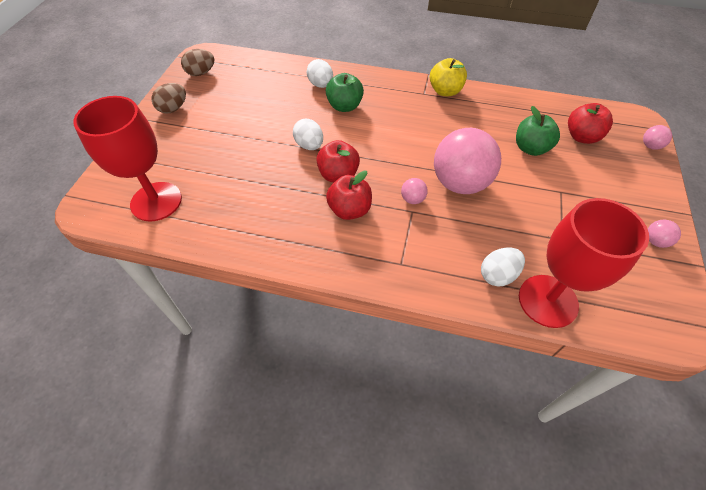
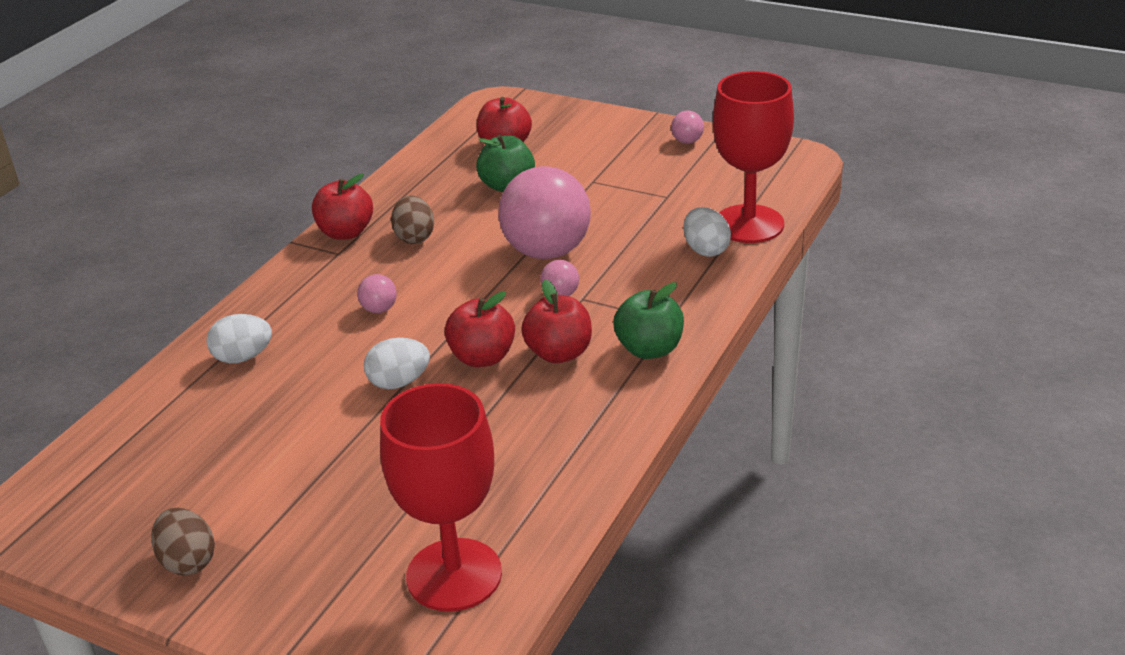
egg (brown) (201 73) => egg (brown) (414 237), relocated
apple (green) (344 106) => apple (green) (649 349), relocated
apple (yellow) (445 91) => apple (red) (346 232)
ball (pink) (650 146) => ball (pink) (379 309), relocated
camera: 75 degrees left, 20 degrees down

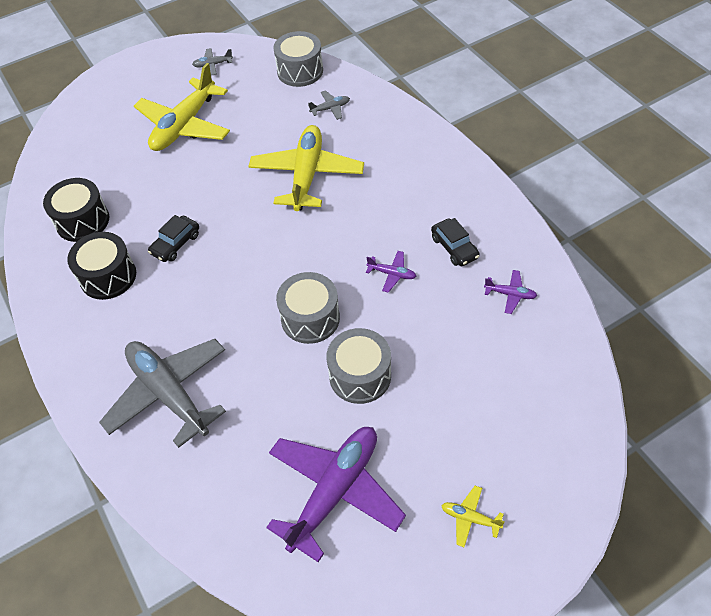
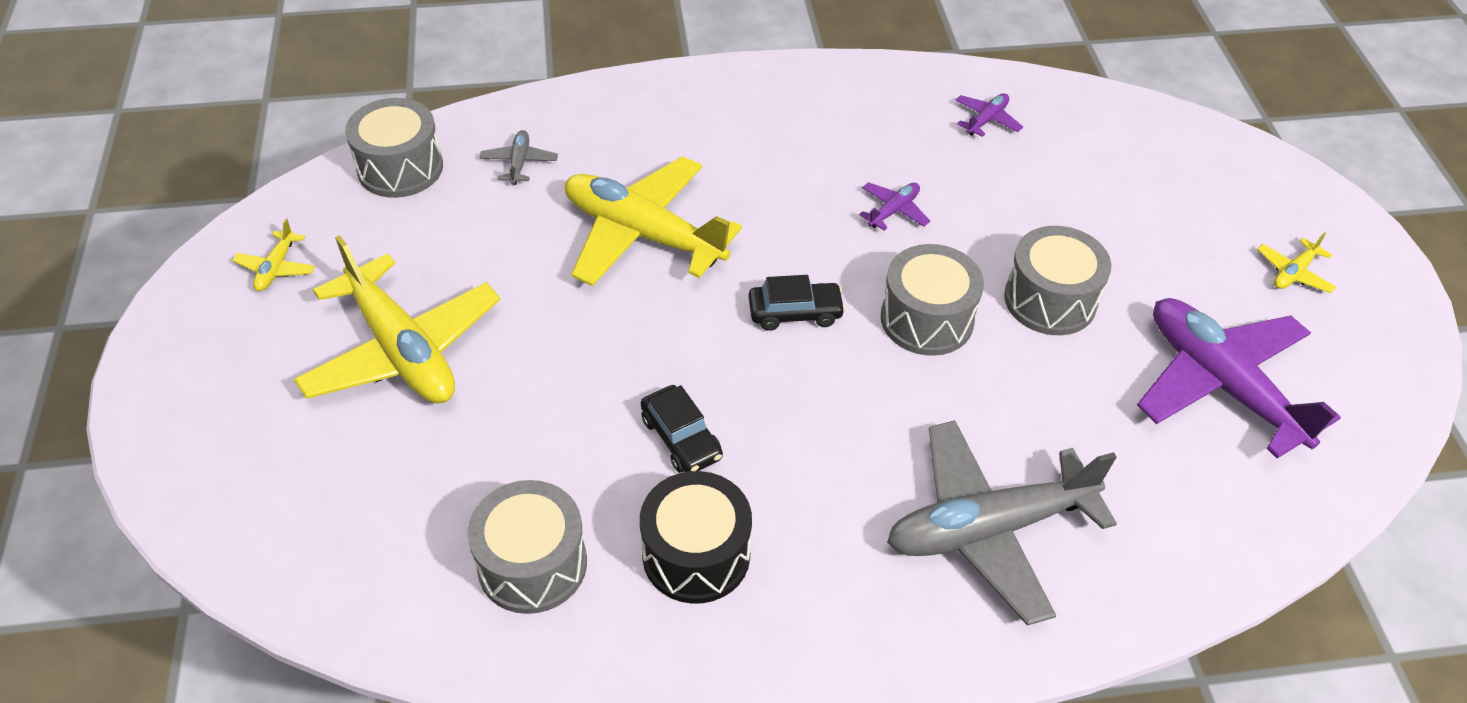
drum (black) (82 221) => drum (grey) (532 564)
plane (grey) (213 65) => plane (yellow) (276 268)
car (black) (454 247) => car (black) (795 312), relocated
camera: 70 degrees left, 5 degrees down

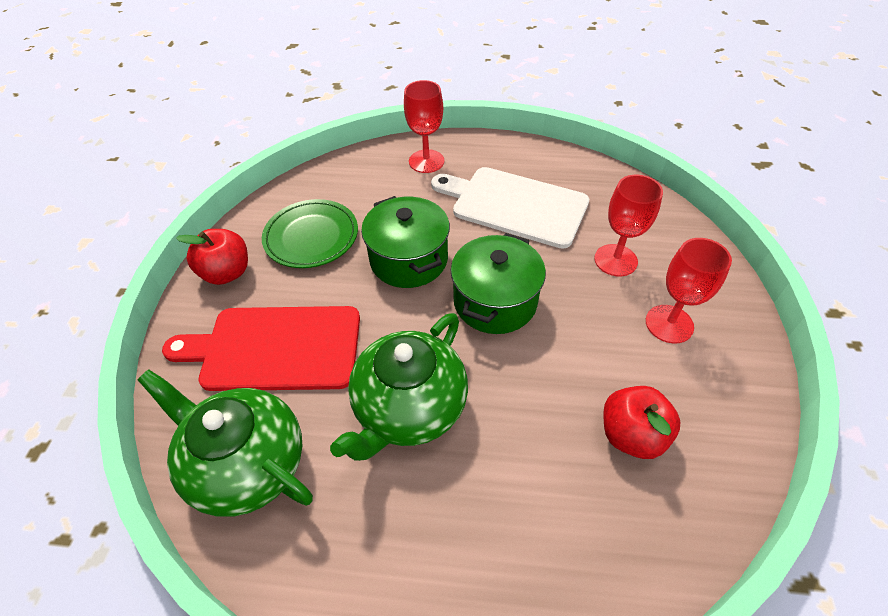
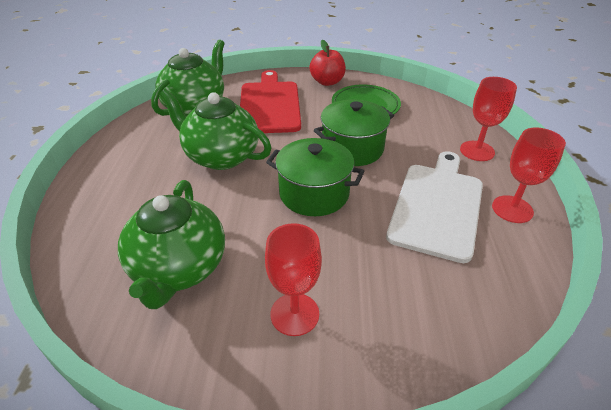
goblet (red) (615 260) => goblet (red) (512 209), relocated
apple (red) (631 434) => teapot (green) (179 269)
camera: 85 degrees right, 10 degrees down

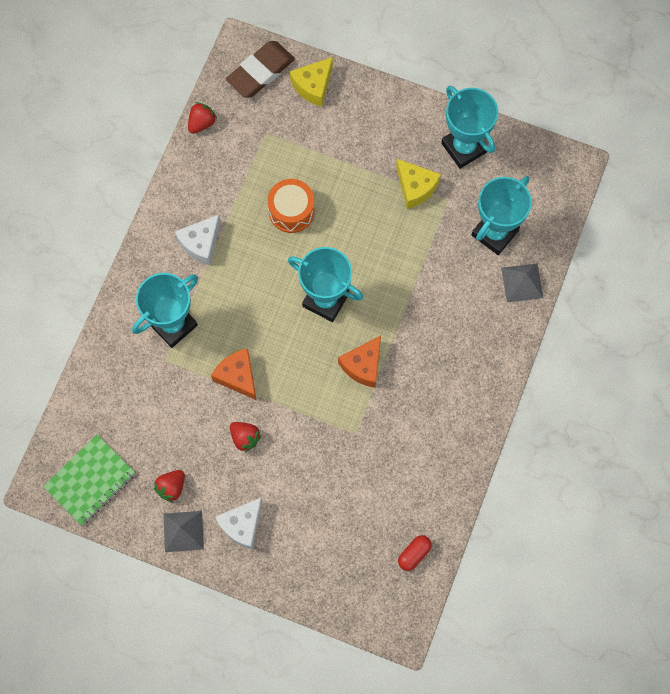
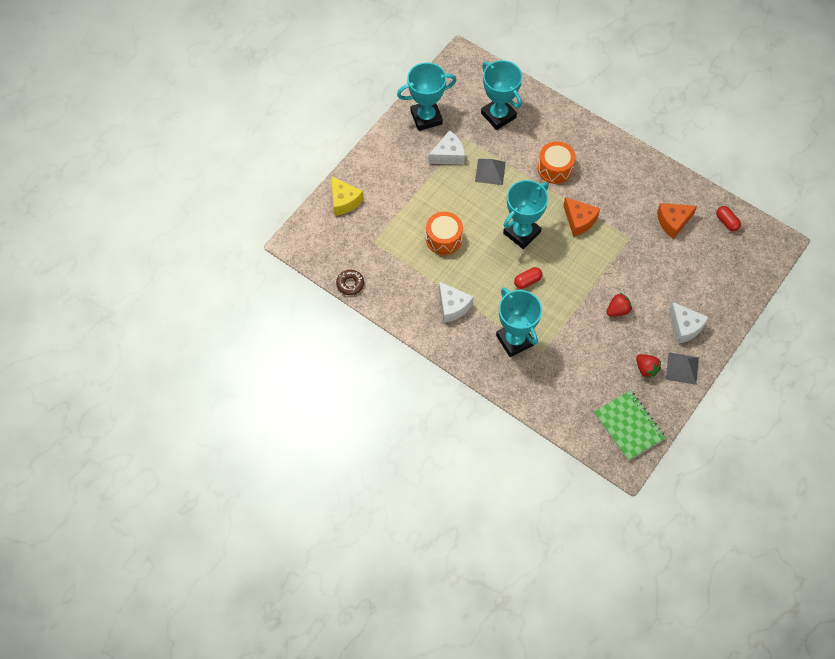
strawberry (red) (202 123) => donut (brown) (350 284)
cheese (orange) (237 376) => cheese (orange) (673 222), relocated
eraser (brown) (260 72) => nothing
cheese (yellow) (415 187) => cheese (white) (448 155)
pyramid (grey) (522 282) => pyramid (grey) (490 171), relocated
nothing => capsule (red) (527 281)
nothing => drum (orange) (555 169)
camera: 75 degrees left, 10 degrees down

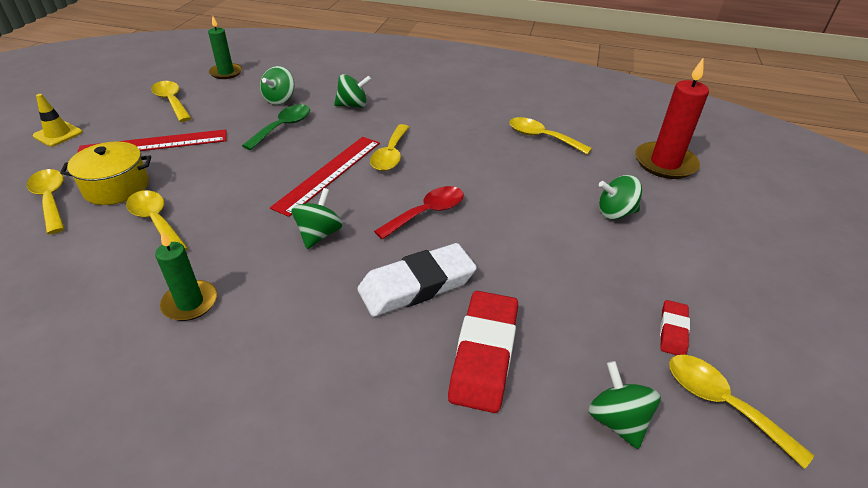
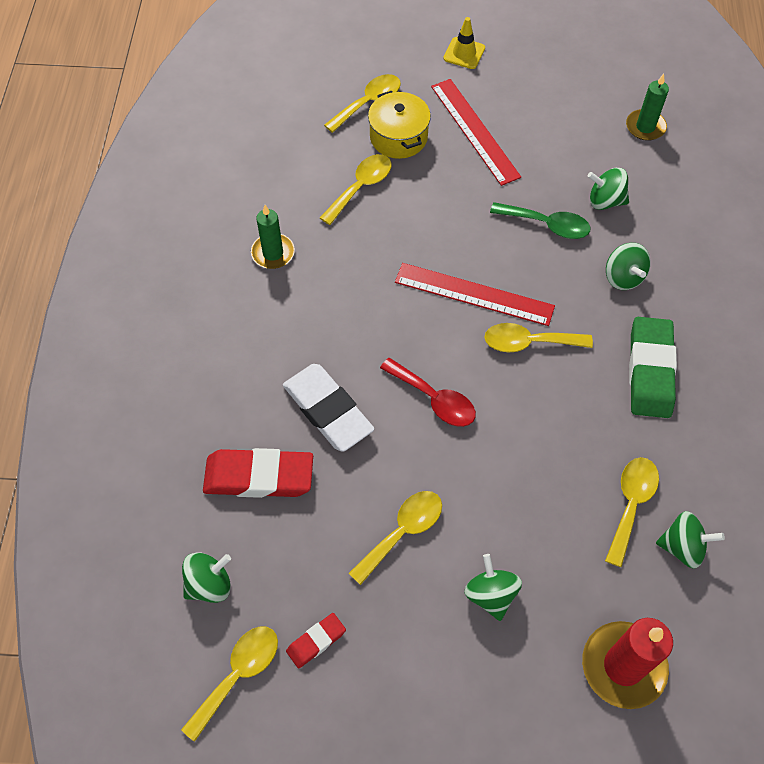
spoon (yellow) (172 101) => spoon (yellow) (402 532), relocated
spinning top (green) (319 234) => spinning top (green) (682 547), relocated
eraser (red) (672 331) => eraser (red) (316 641), 45 degrees counterclockwise
nothing => eraser (green) (650 371)
camera: 80 degrees right, 20 degrees up

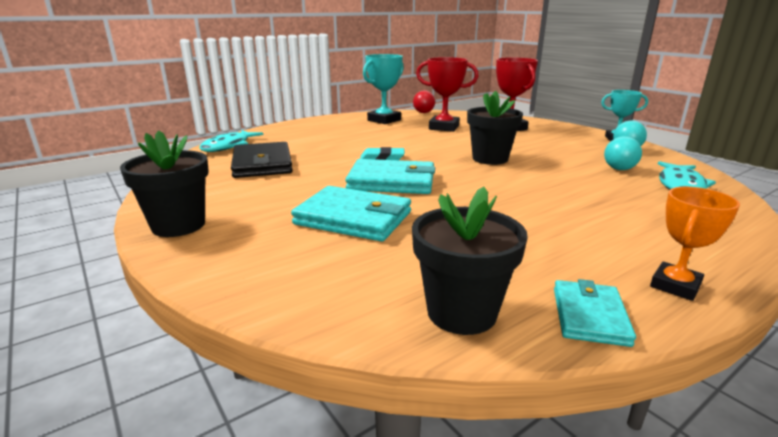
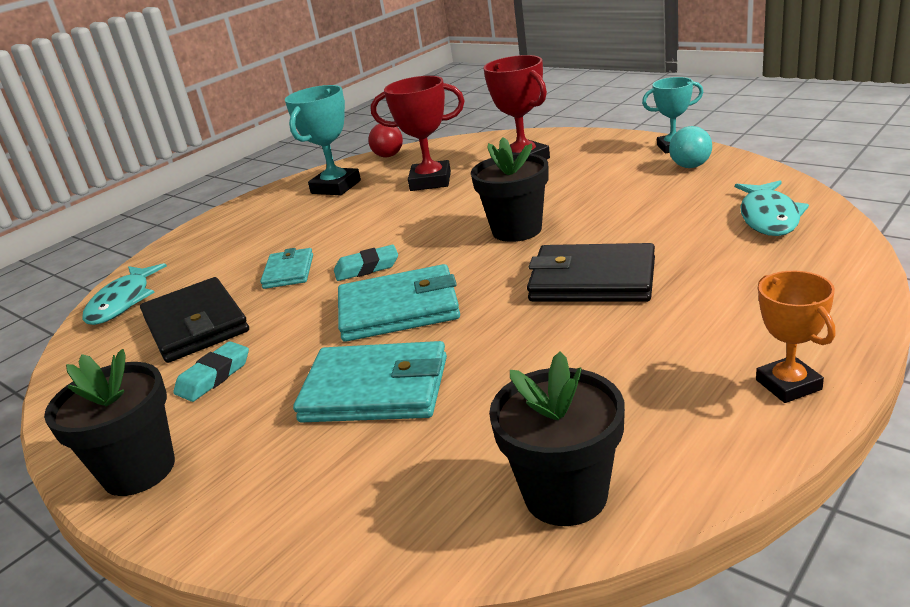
wallet (turquoise) (589 316) => wallet (turquoise) (289 271), relocated
ball (turquoise) (619 169) => nothing
trophy (orange) (675 286) => trophy (orange) (788 385), 45 degrees counterclockwise
nothing => eraser (turquoise) (214 376)
nothing => wallet (black) (592 280)
camera: 10 degrees left, 5 degrees up

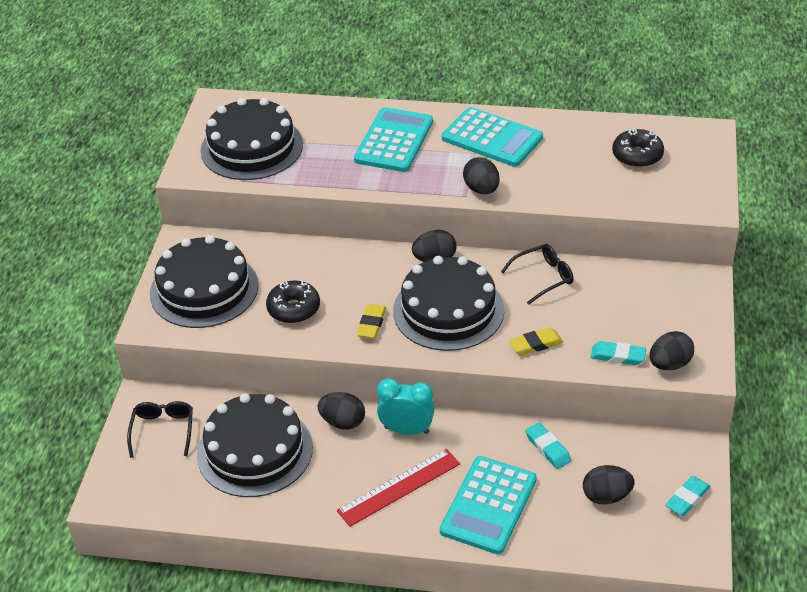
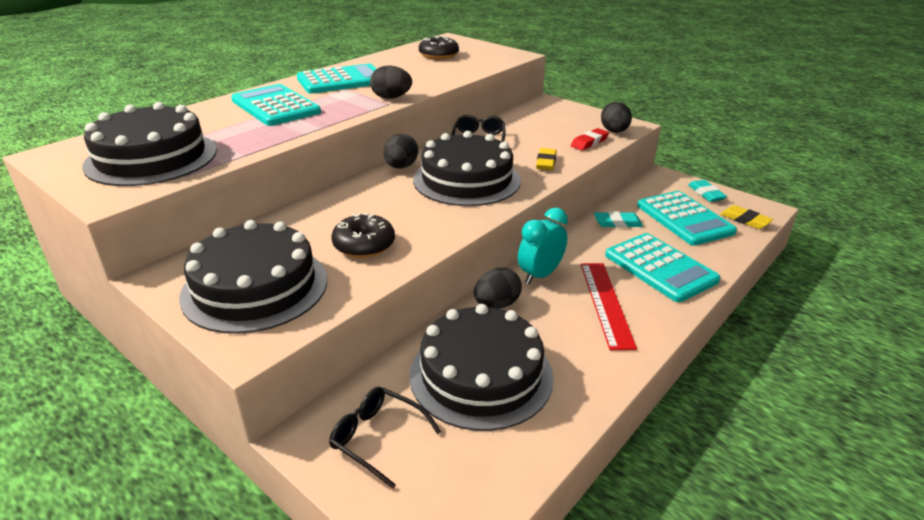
eraser (yellow) (371 324) => eraser (yellow) (745 220), relocated
egg (black) (606 496) => calculator (turquoise) (684 219)
eraser (turquoise) (618 356) => eraser (red) (589 142)
camera: 60 degrees left, 10 degrees down

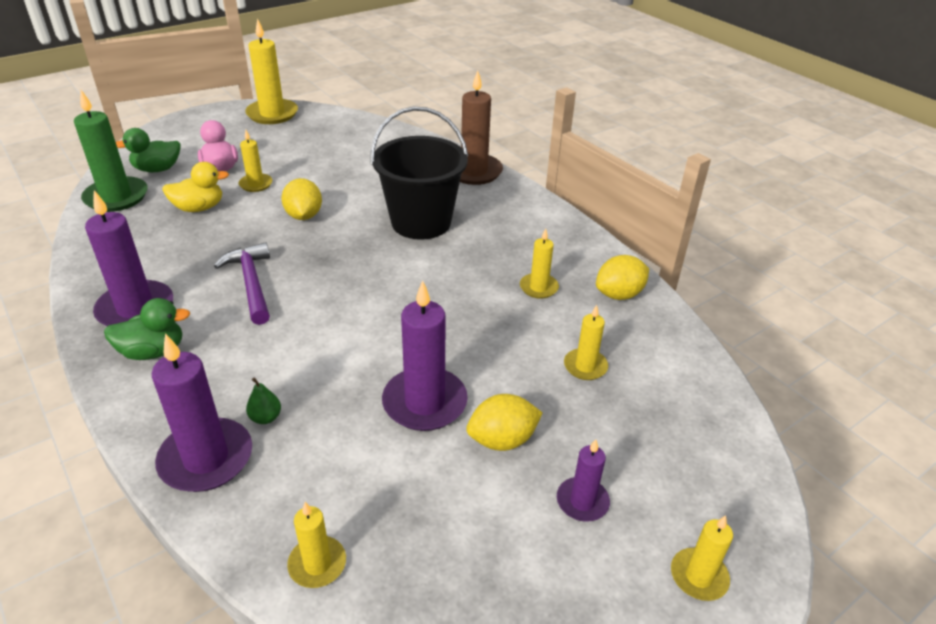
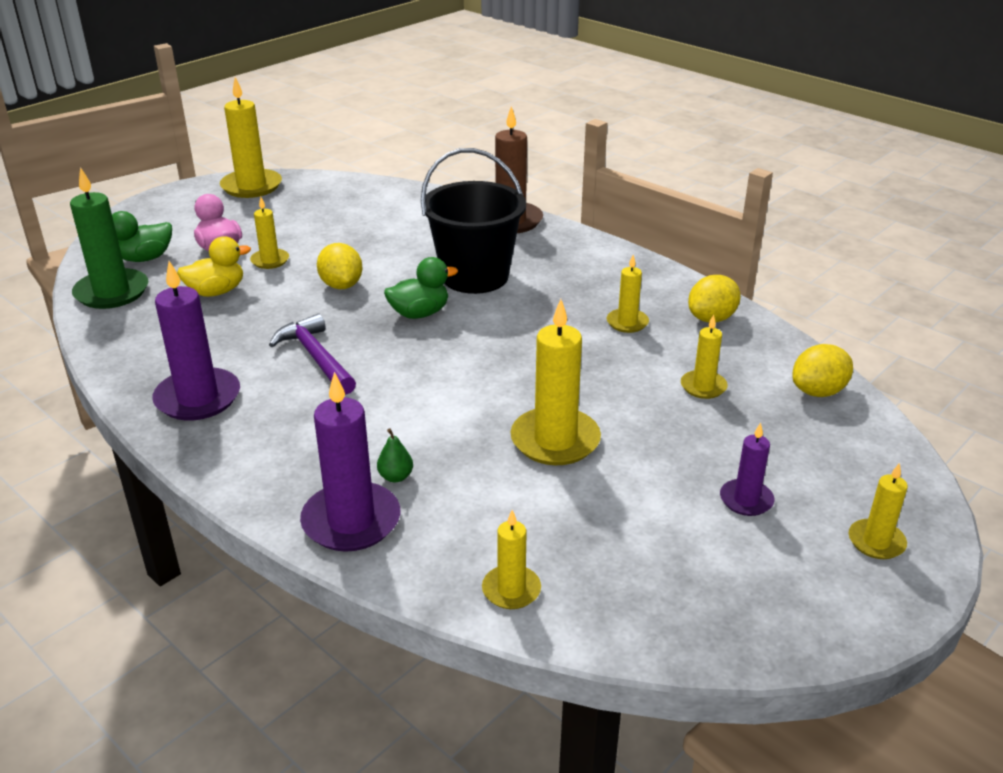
duck (green) (153 351) => duck (green) (419 313), relocated
candle (purple) (424 402) => candle (yellow) (555 440)
lemon (yellow) (502 440) => lemon (yellow) (818 391), relocated
camera: 10 degrees left, 5 degrees down

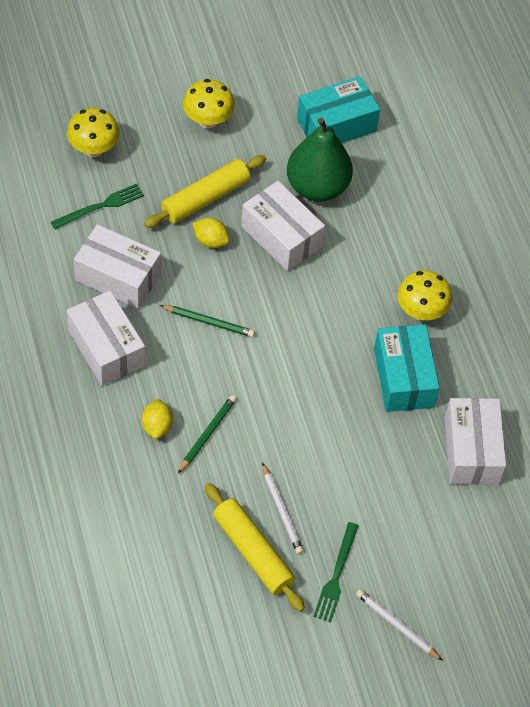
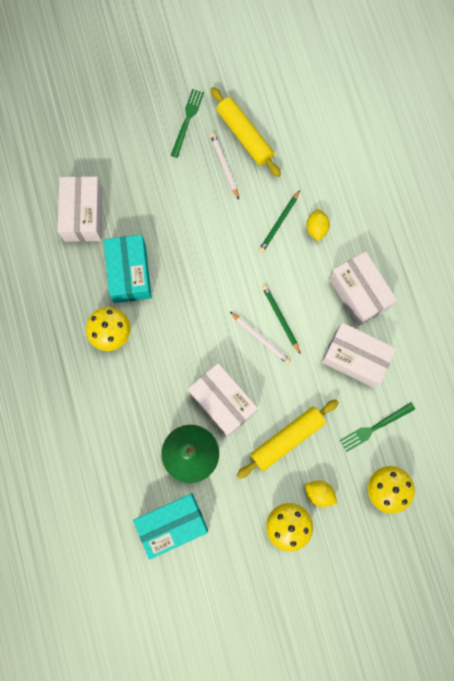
pencil (green) (209 322) => pencil (green) (280 318), 45 degrees clockwise
lemon (yellow) (211 241) => lemon (yellow) (319 493), relocated
pencil (white) (397 625) => pencil (white) (260 338), relocated
camera: 175 degrees left, 20 degrees up

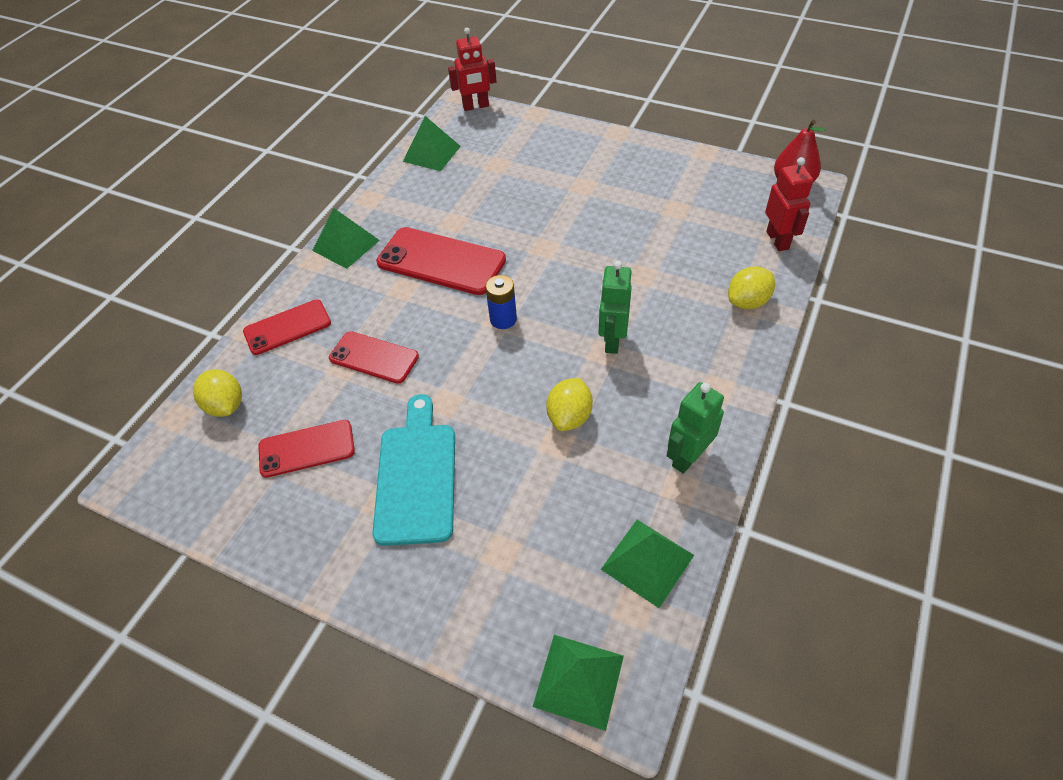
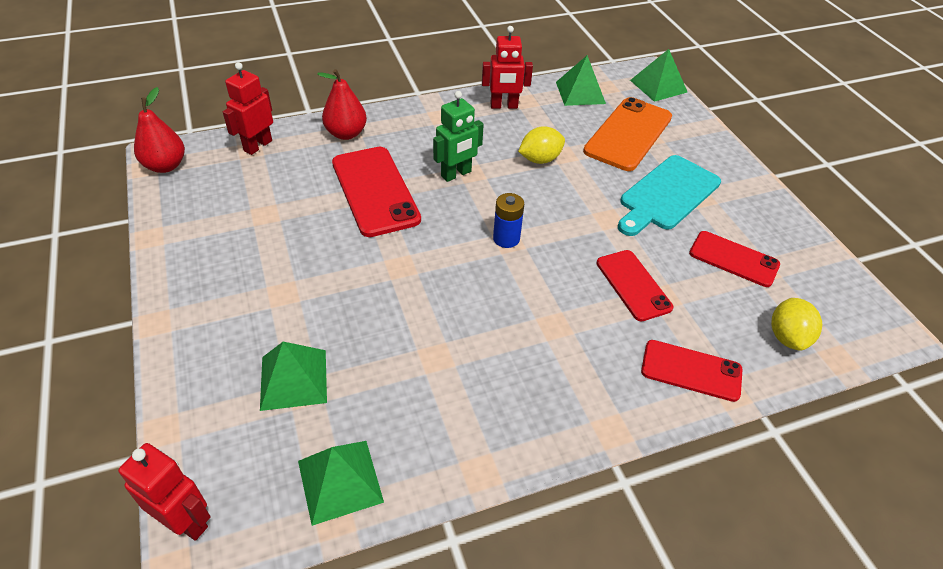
pyramid (green) (346 245) => pyramid (green) (294 379), relocated
phone (red) (441 261) => phone (red) (375 191), relocated
robot (green) (687 457) => robot (red) (504 106)
lemon (yellow) (747 302) => pear (red) (346 133)
nothing => phone (orange) (628 134)
camera: 140 degrees left, 5 degrees down

